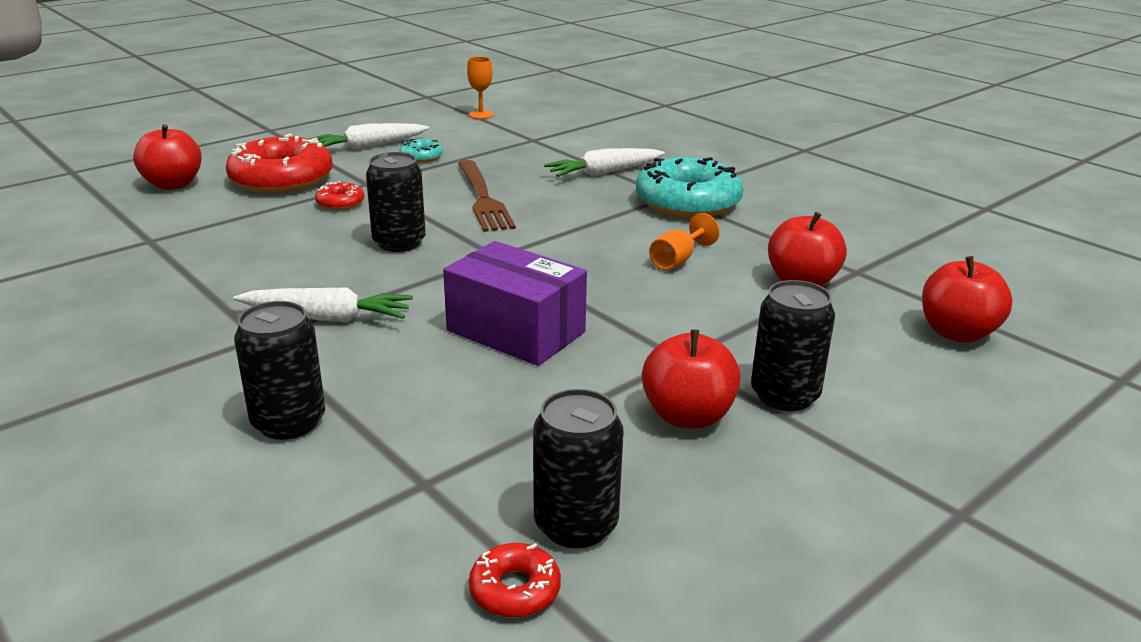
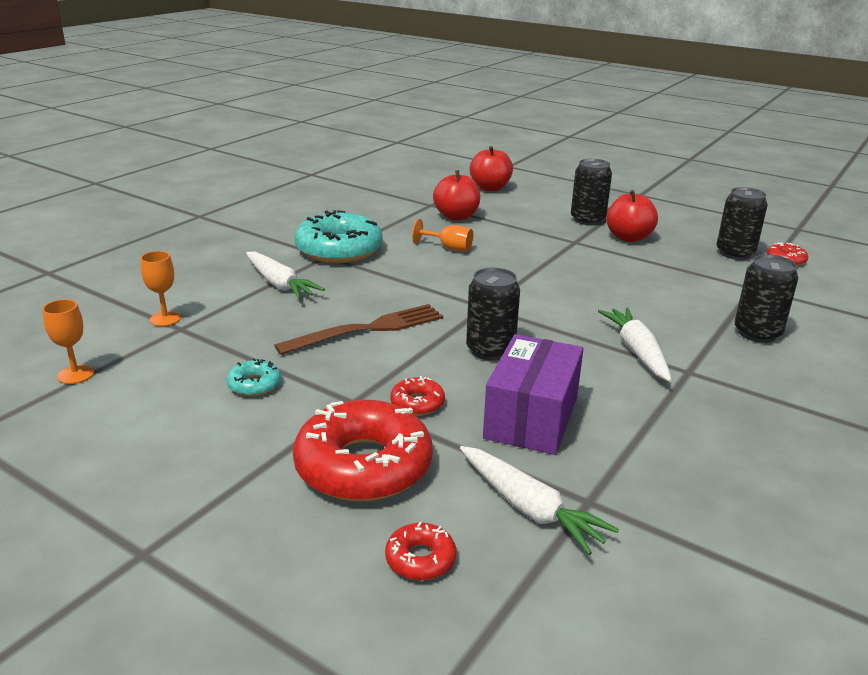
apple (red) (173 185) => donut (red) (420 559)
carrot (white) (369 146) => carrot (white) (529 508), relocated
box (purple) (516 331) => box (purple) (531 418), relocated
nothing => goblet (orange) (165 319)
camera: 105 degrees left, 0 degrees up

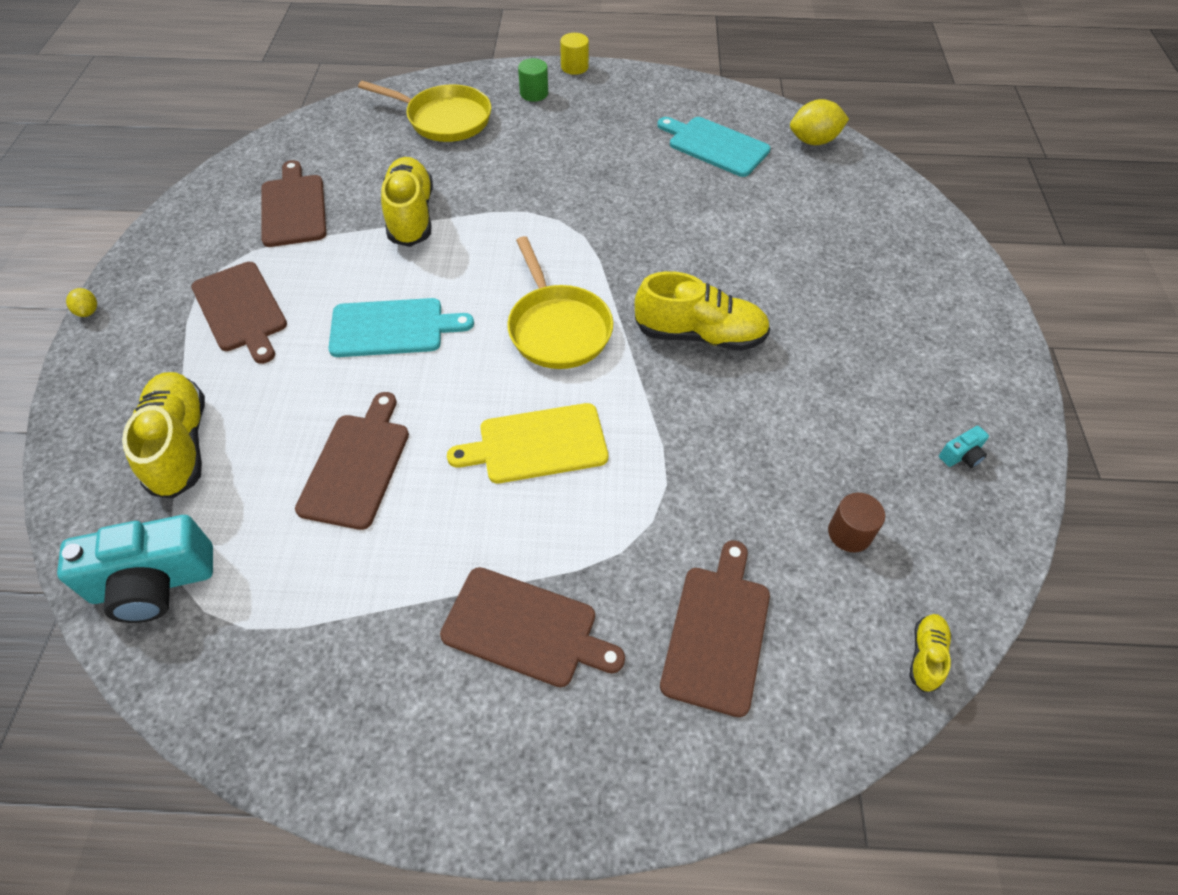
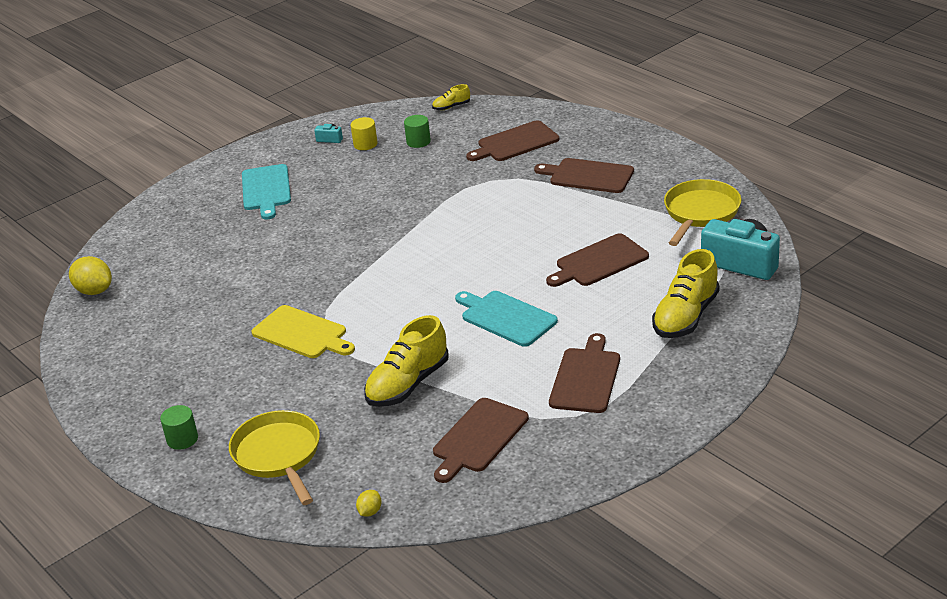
lemon (yellow) (88 311) => lemon (yellow) (370 512), relocated
cutting board (brown) (525 628) => cutting board (brown) (588 176), 45 degrees counterclockwise
cutting board (yellow) (537 444) => cutting board (yellow) (302 333), relocated
pan (yellow) (557 328) => pan (yellow) (700 213), relocated
cylinder (yellow) (574 67) => cylinder (yellow) (365 144), relocated
shoe (yellow) (699 335) => nothing
cutting board (turquoise) (715 146) => cutting board (turquoise) (266 190), relocated
cylinder (brown) (849 533) => cylinder (green) (418 142)
camera: 130 degrees left, 20 degrees down

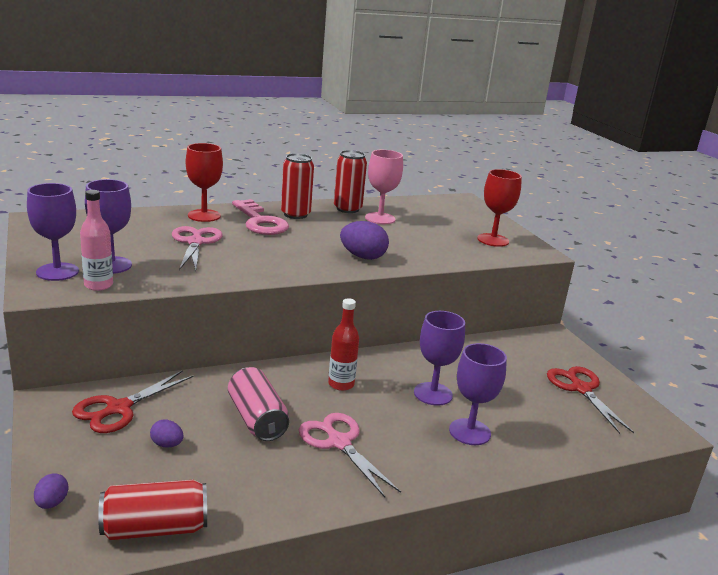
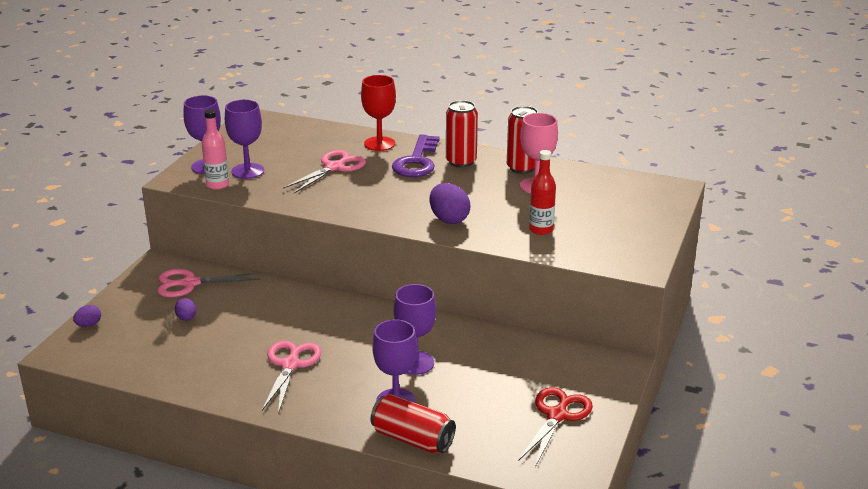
scissors (red) (118 409) => scissors (pink) (190 283)
can (red) (155 528) => can (red) (412 439), relocated
can (pink) (257 419) => nothing
key (pink) (260 222) => key (purple) (417 161)
bottle (red) (341 384) => bottle (red) (541 230), relocated
goblet (red) (493 240) => nothing
camera: 45 degrees right, 5 degrees up

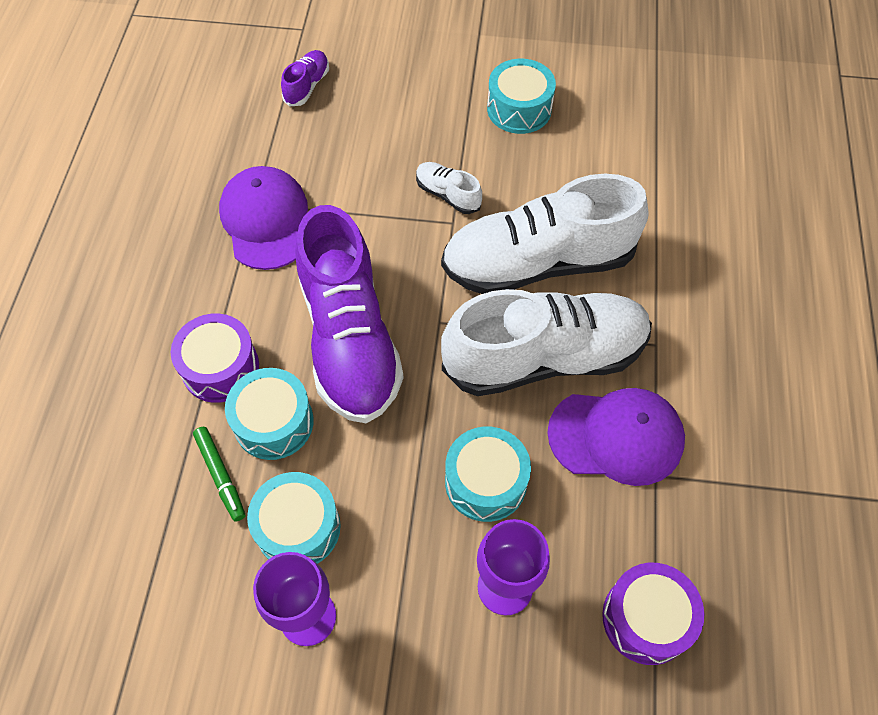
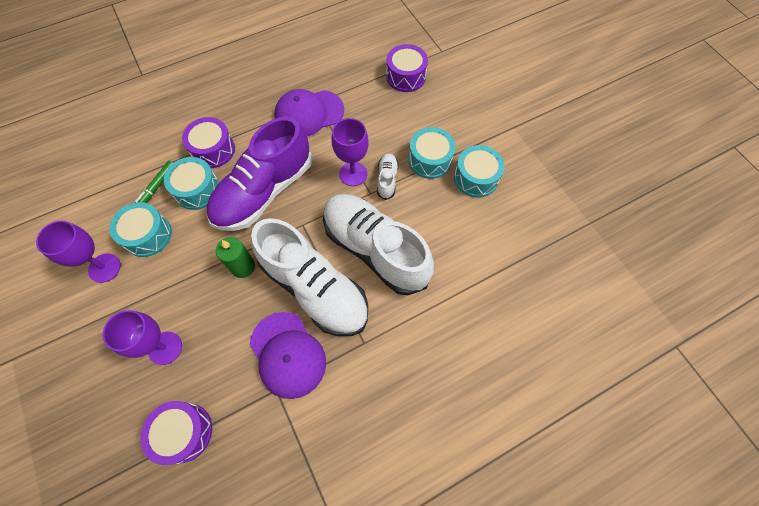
cap (purple) (266 220) => cap (purple) (309 113), 150 degrees counterclockwise
shoe (purple) (307 86) => drum (purple) (406 76)
drum (turquoise) (485 482) => drum (turquoise) (430 160), relocated
nothing => candle (green) (243 267)
nothing => goblet (purple) (353 174)
camera: 55 degrees right, 5 degrees up

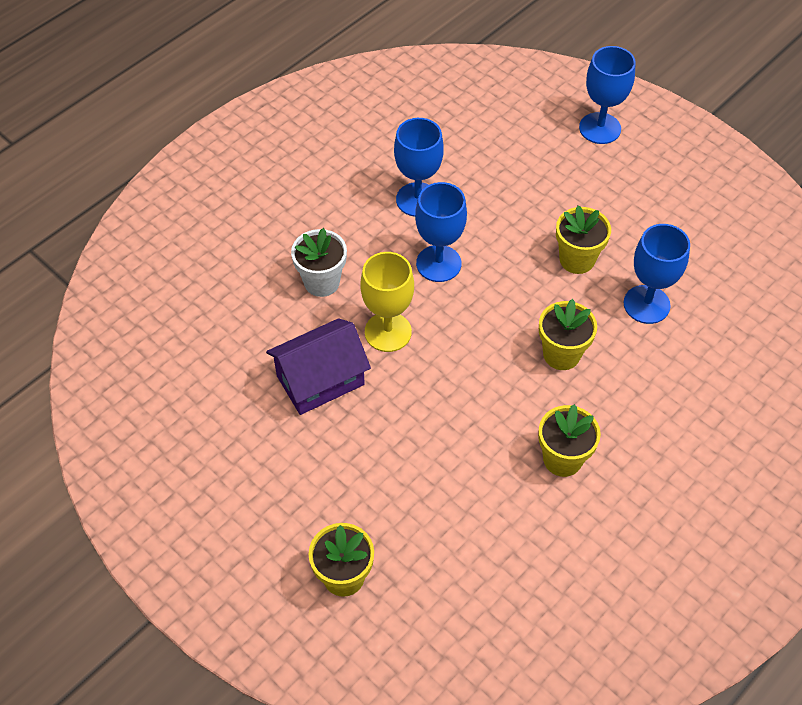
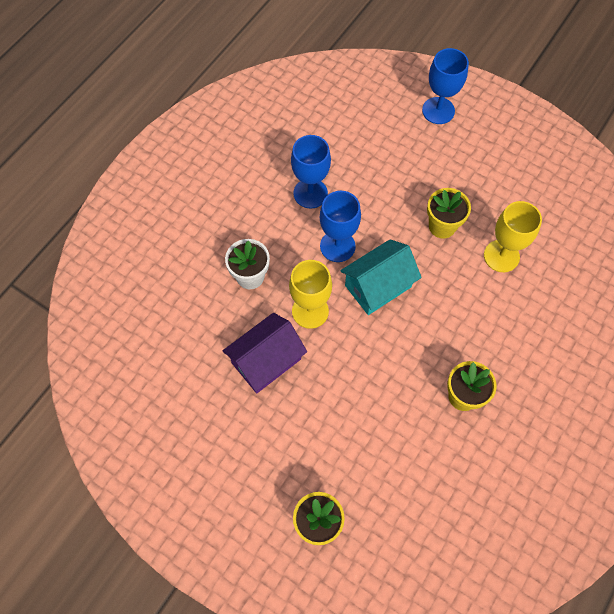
flower pot (yellow) (561 354) => nothing
goblet (blue) (646 304) => goblet (yellow) (501 256)
nothing => house (turquoise) (378 286)
camera: 10 degrees left, 10 degrees up

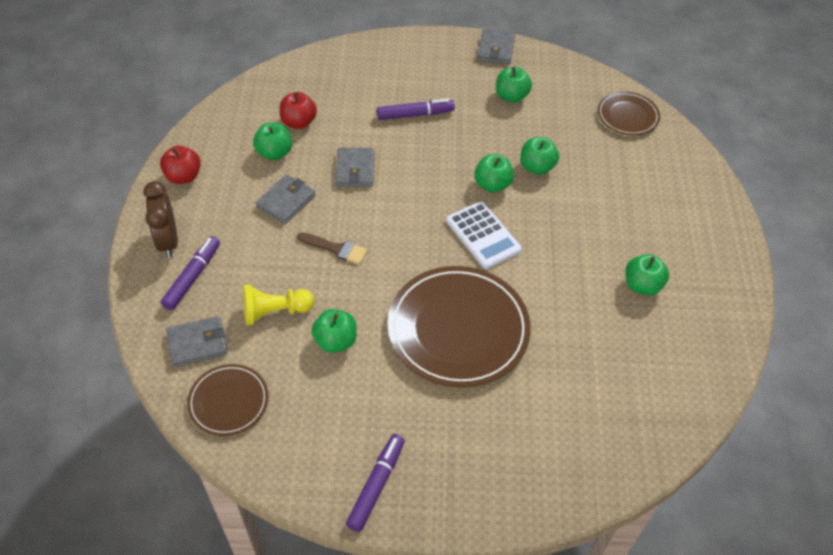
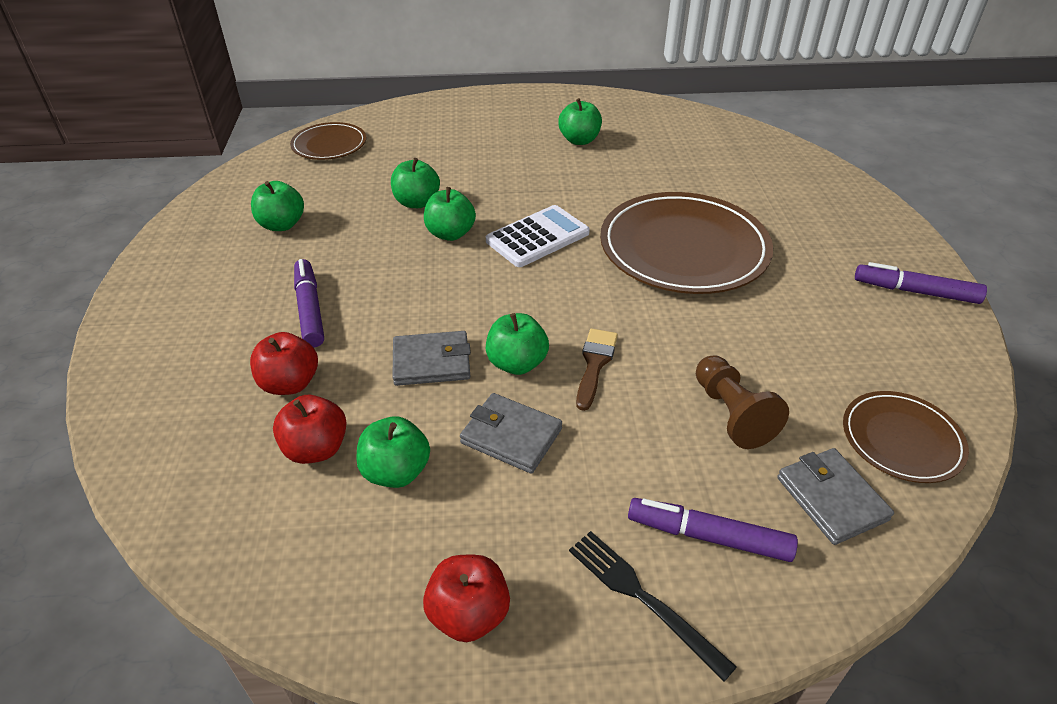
clock (brown) (168 242) => fork (black) (643 598)
pawn (yellow) (275 312) => pawn (brown) (731 414)
apple (green) (335 341) => apple (green) (517 363), relocated
wallet (grey) (496 49) => nothing
nothing => apple (red) (290 383)
camera: 95 degrees left, 10 degrees down

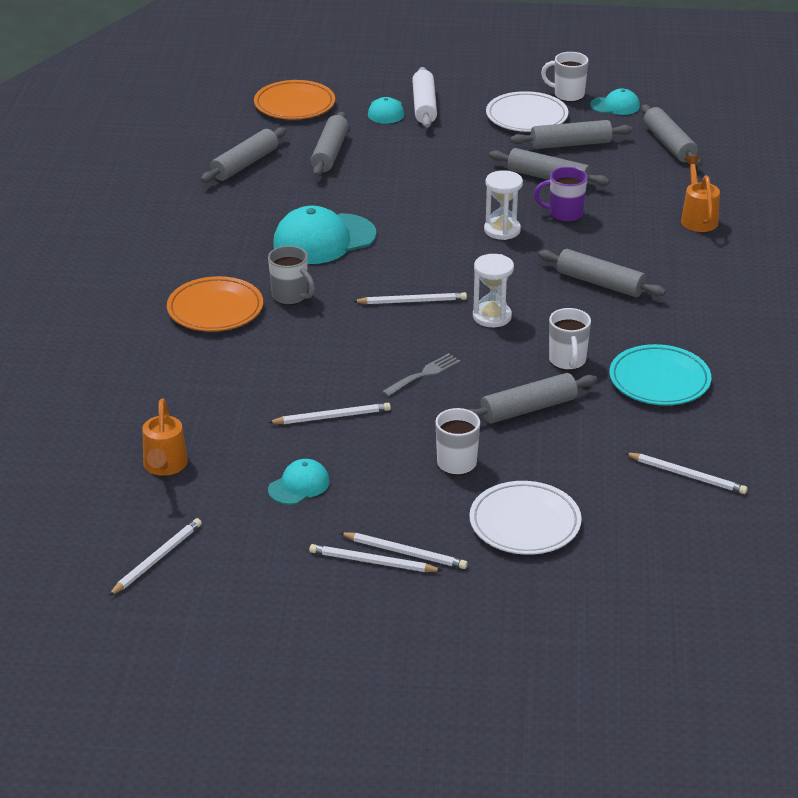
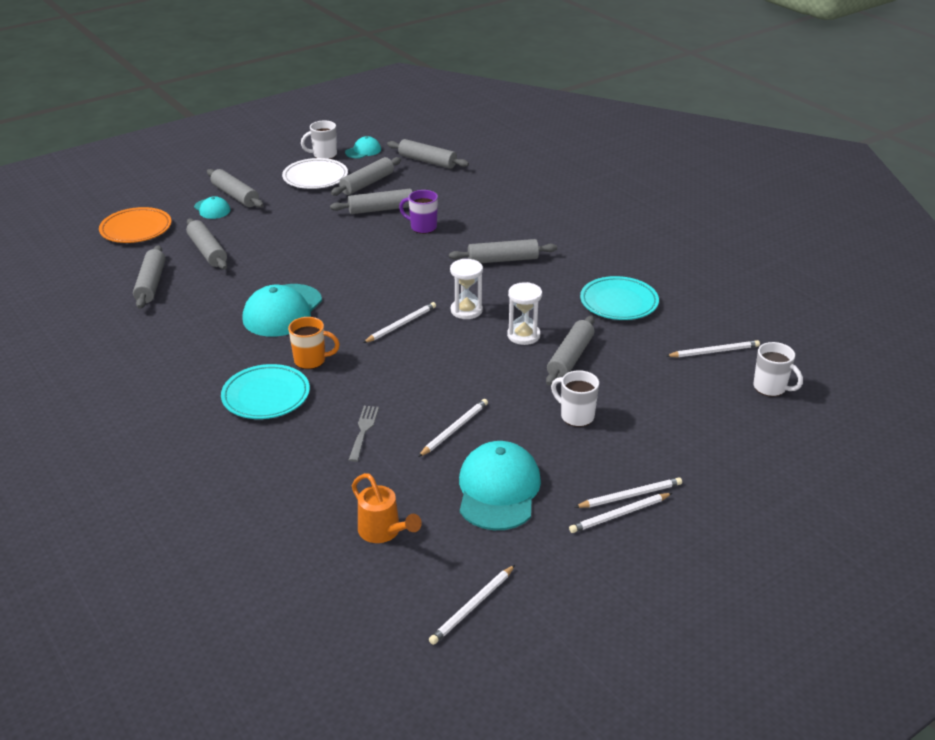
pencil (white) (156 559) => pencil (white) (473 606), 135 degrees counterclockwise
plate (orange) (215 309) => plate (turquoise) (266 396)
mug (grey) (290 296) => mug (orange) (311 360)
cap (turquoise) (299 485) => cap (turquoise) (498 490), x1.91
fork (grey) (424 374) => fork (grey) (363 430), relocated
rolling pin (white) (424 106) => rolling pin (grey) (235 196)
plate (white) (525 523) => nothing
hourglass (white) (502 230) => hourglass (white) (523 335), relocated
mug (purple) (564 214) => mug (purple) (422 227), 60 degrees clockwise
mug (white) (567 361) => mug (white) (770 388), relocated
watering can (orange) (698 218) => nothing
camera: 40 degrees left, 0 degrees up

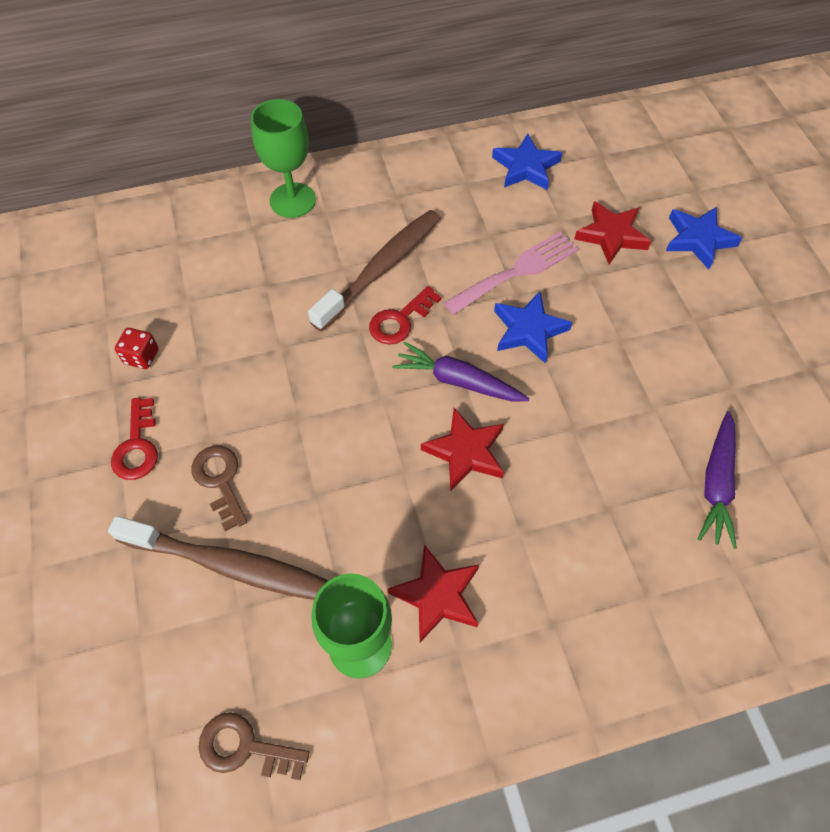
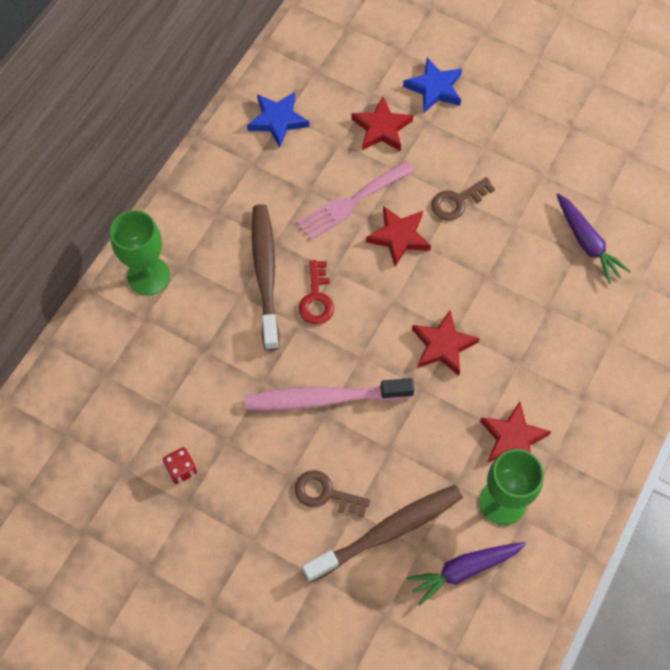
key (red) (137 446) => nothing
key (brown) (244 747) => key (brown) (457 201), relocated
carrot (purple) (458 381) => carrot (purple) (464 570), relocated
fork (pink) (517 271) => fork (pink) (351 202), 135 degrees counterclockwise
star (blue) (529 330) => star (red) (399 237)
nothing => toothbrush (pink) (324 398)
camera: 45 degrees left, 5 degrees up

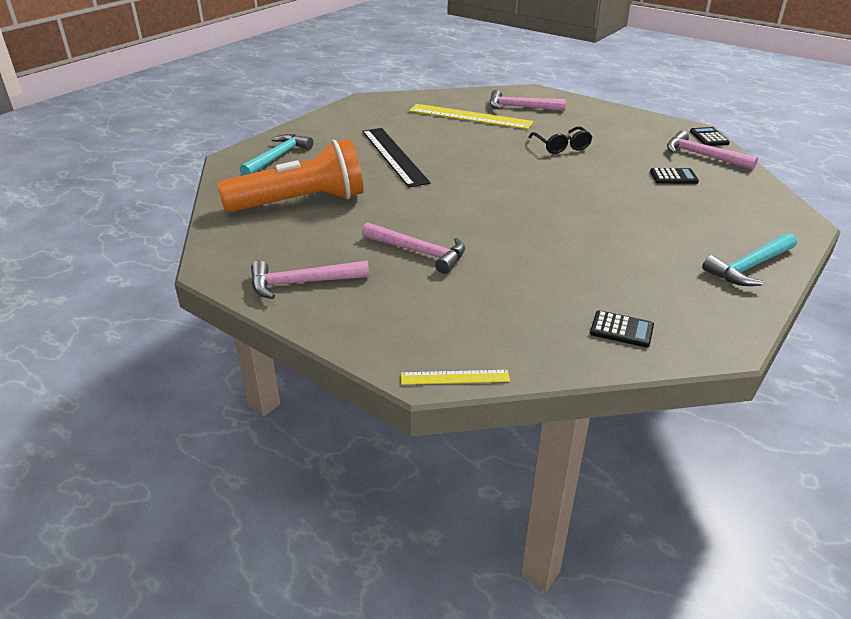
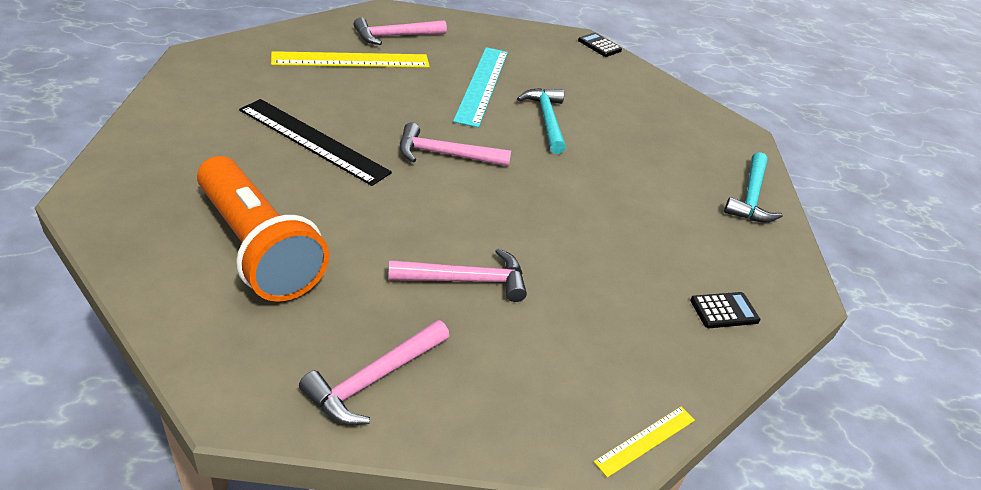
flashlight (orange) (301 202) => flashlight (orange) (258 248), 105 degrees clockwise
hammer (turquoise) (277 157) => hammer (turquoise) (546 120), relocated
glasses (black) (561 146) => ruler (turquoise) (482 85)
calculator (black) (673 177) => nothing
hammer (pink) (703 156) => hammer (pink) (446 155), relocated
camera: 40 degrees left, 5 degrees up

